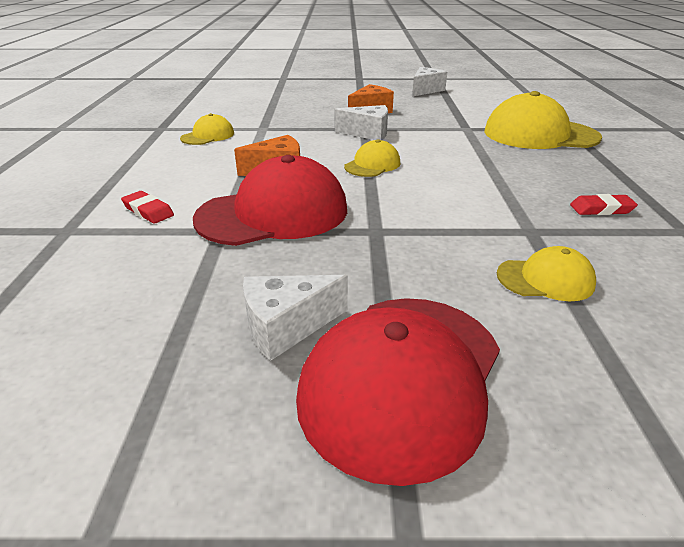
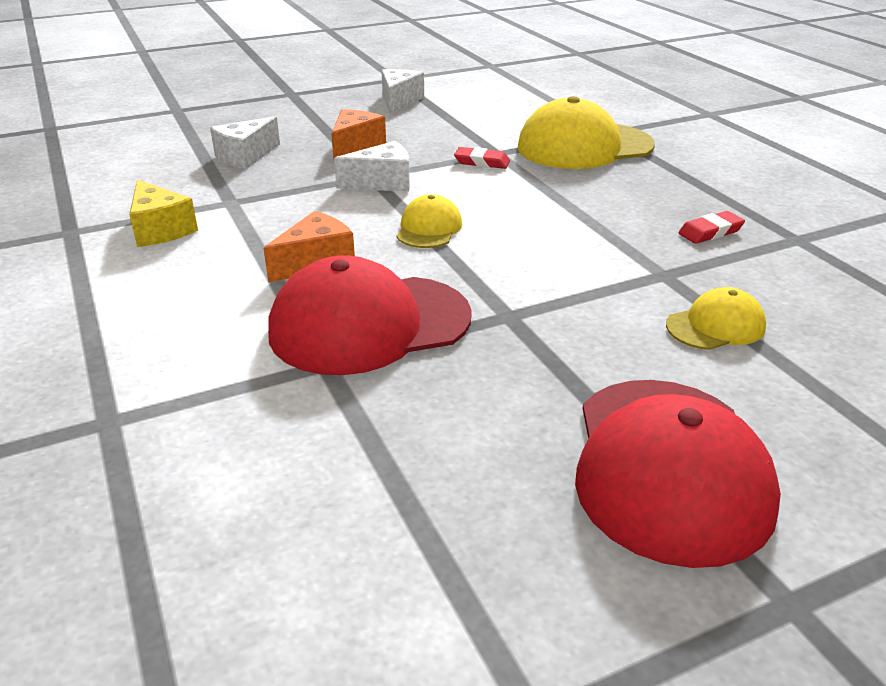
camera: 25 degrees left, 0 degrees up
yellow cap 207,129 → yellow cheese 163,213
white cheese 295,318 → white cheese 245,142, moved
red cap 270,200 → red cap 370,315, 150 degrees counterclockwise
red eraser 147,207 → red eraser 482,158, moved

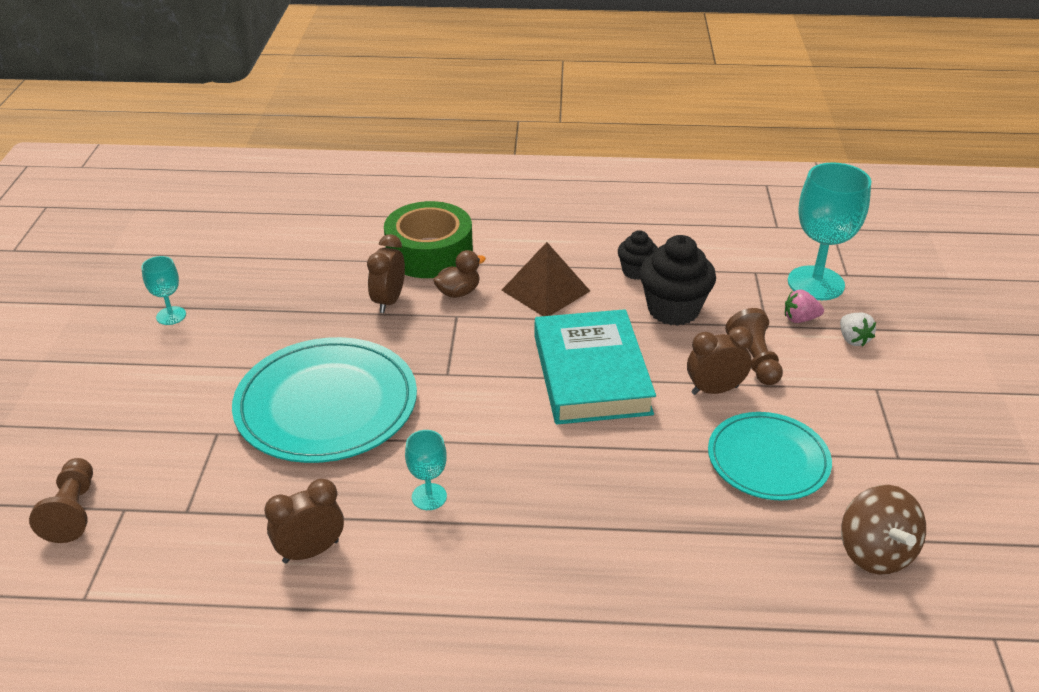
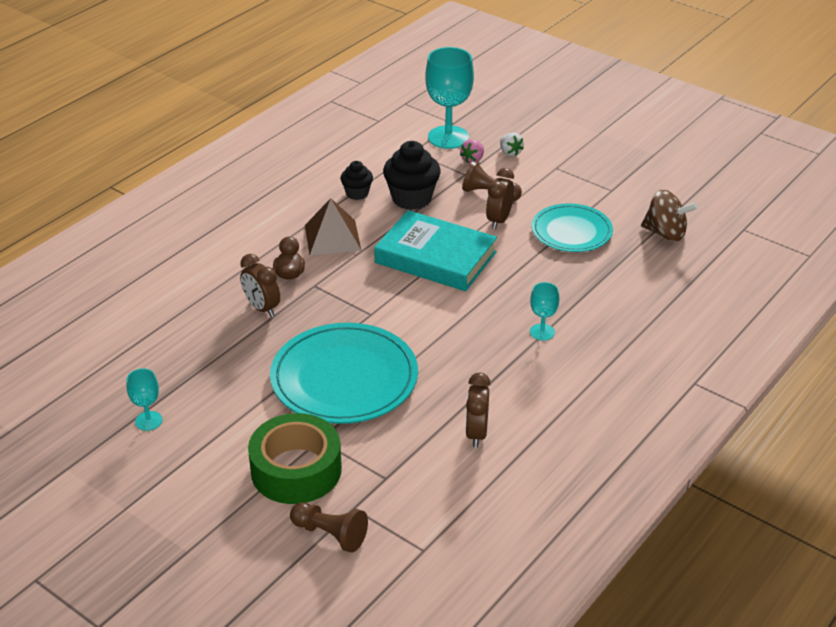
camera: 55 degrees left, 0 degrees up
green tape 428,239 → green tape 295,458, moved
white strawberry 858,330 → white strawberry 512,144, 45 degrees clockwise
turquoise goblet 426,470 → turquoise goblet 544,311, moved

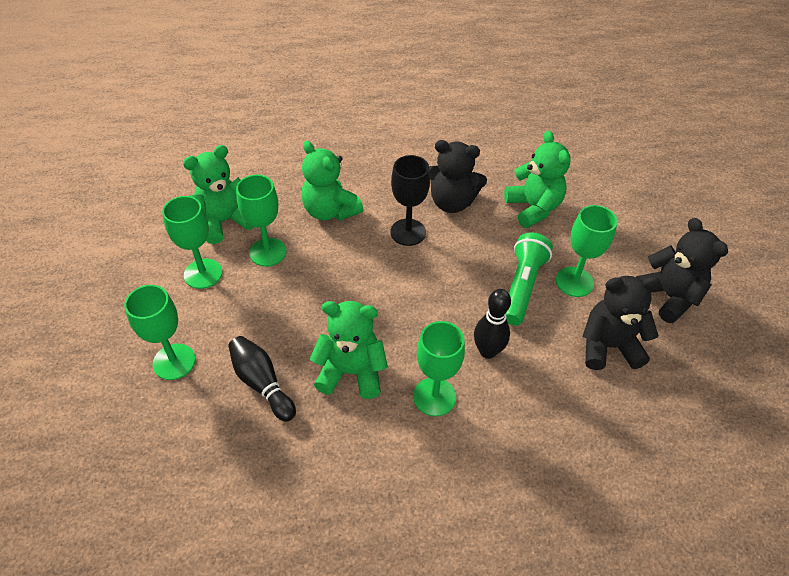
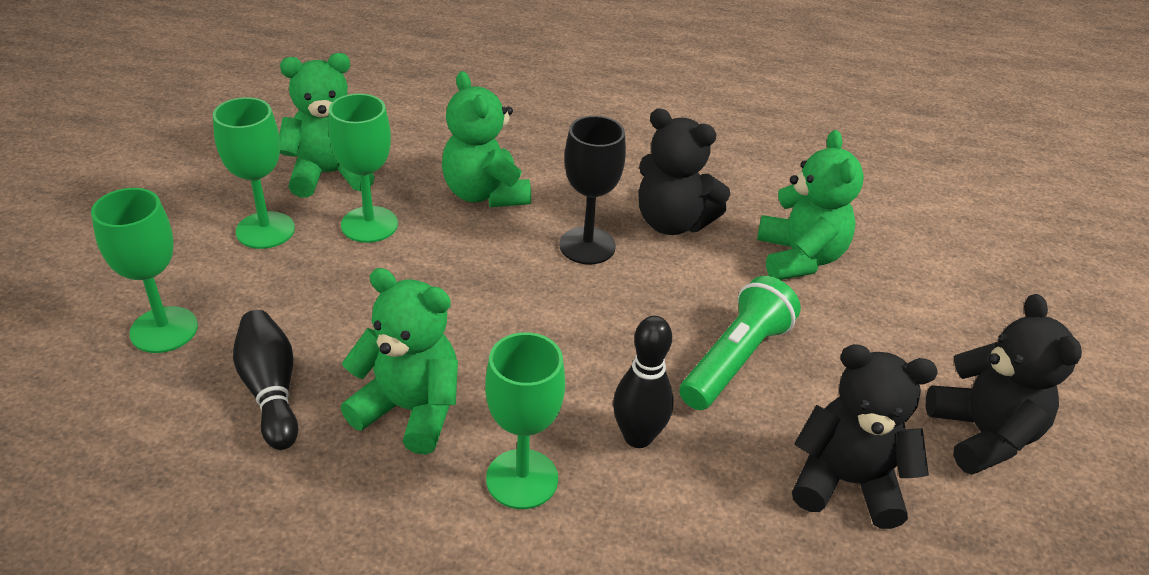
camera: 15 degrees right, 10 degrees down
green goblet 586,251 → -

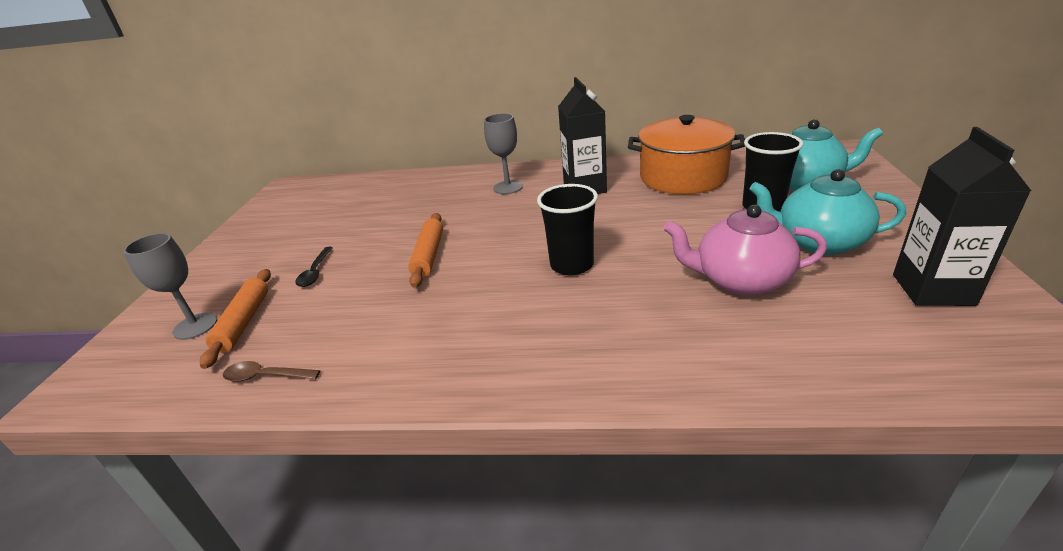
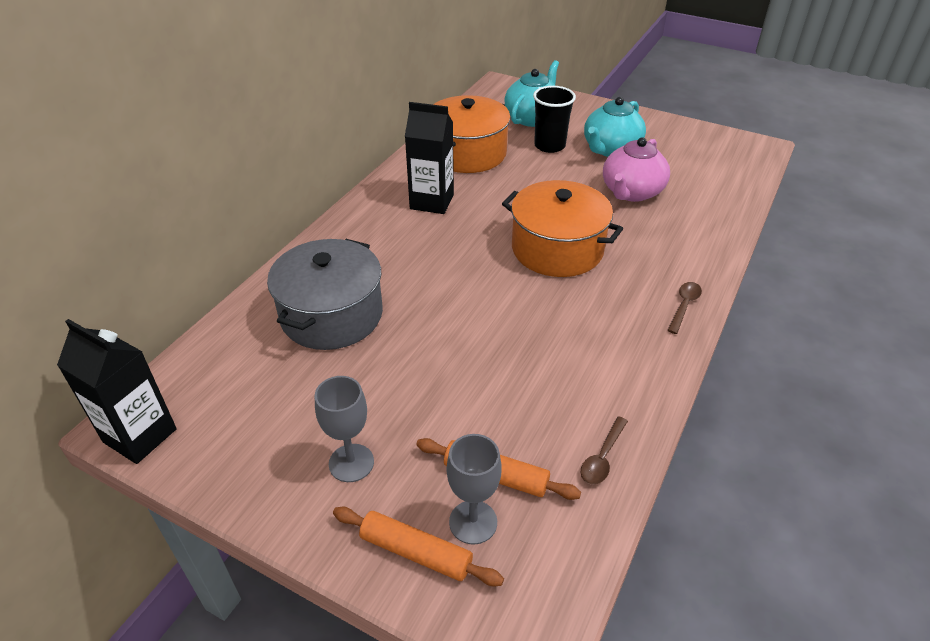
camera: 70 degrees left, 10 degrees up
black carton 962,216 → black carton 117,391, moved
- → grey pot 325,294
grey goblet 503,153 → grey goblet 344,429, moved
orange rolling pin 425,250 → orange rolling pin 418,546, moved
black cup 567,229 → orange pot 562,228
- → brown spoon 684,308
black spoon 314,267 → -

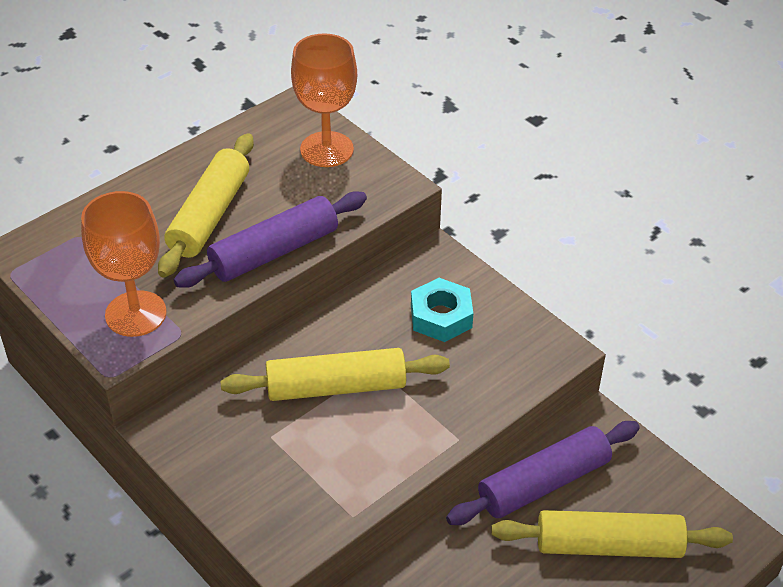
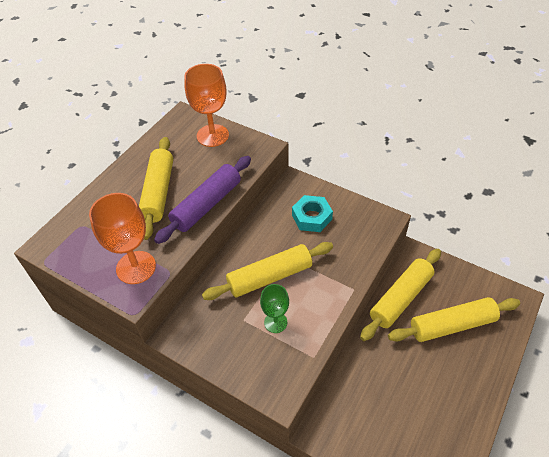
camera: 15 degrees left, 5 degrees up
- → green goblet 274,308
purple rolling pin 543,473 → yellow rolling pin 400,295

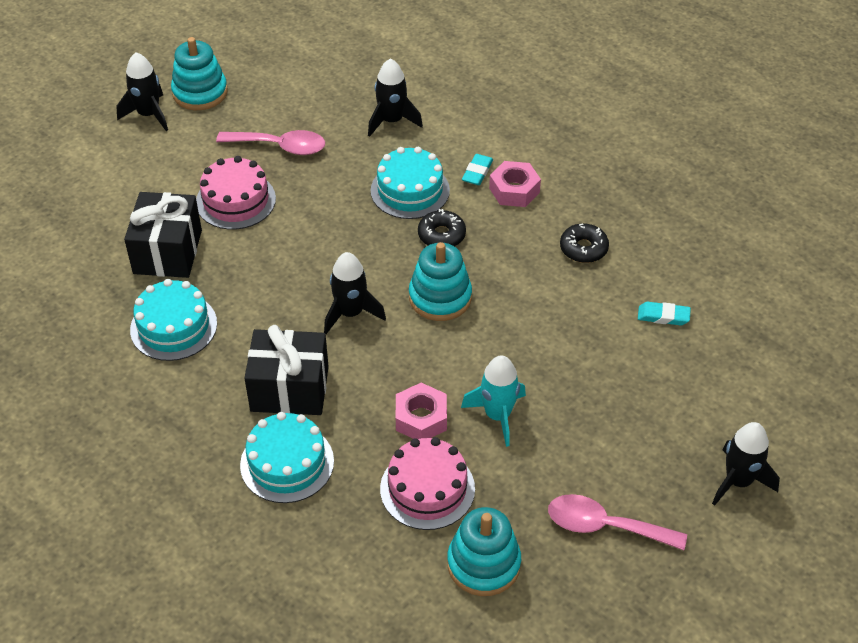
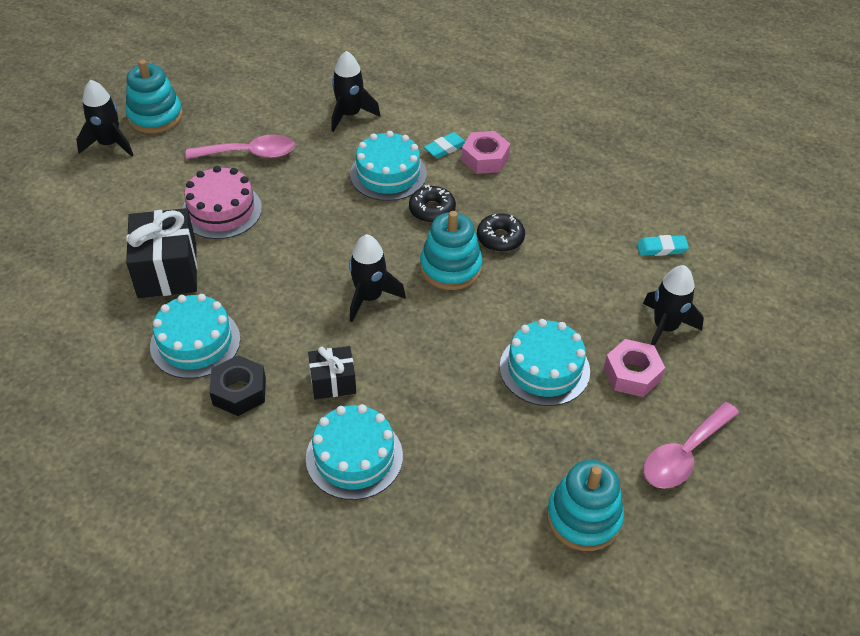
camera: 15 degrees left, 0 degrees up
- → black nut 237,385
black gift 287,370 → black gift 332,372, x0.57
turquoise eraser 477,169 → turquoise eraser 445,145, 45 degrees clockwise
black donut 584,243 → black donut 501,233, moved
turquoise rocket 493,401 → turquoise cake 545,362
pink nut 421,411 → pink nut 634,368, moved
black rocket 746,464 → black rocket 673,305, moved
pink spoon 617,522 → pink spoon 691,445, 45 degrees counterclockwise
pink cake 427,483 → -

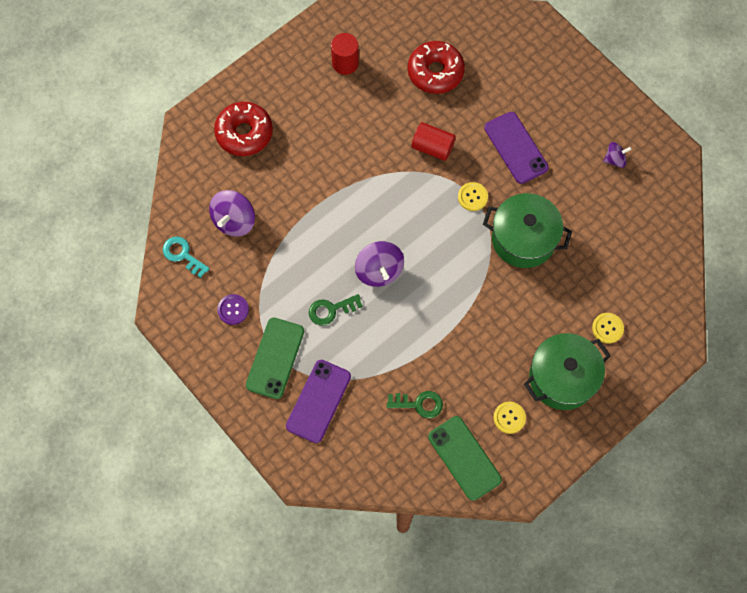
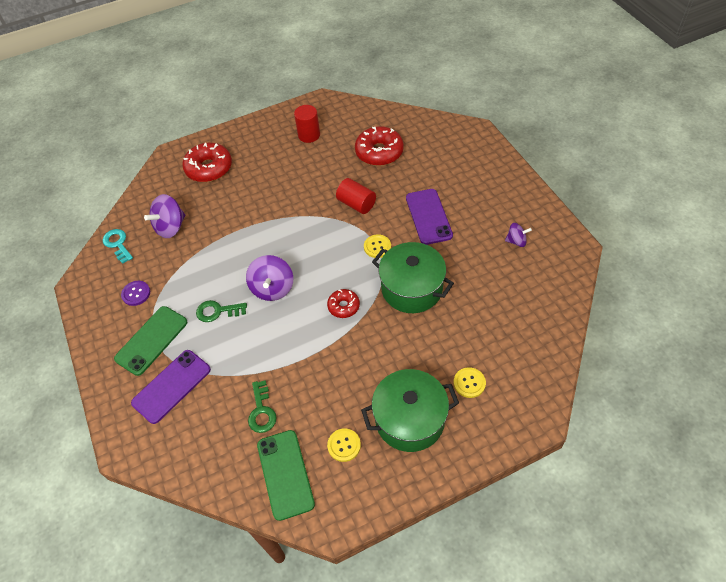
camera: 20 degrees right, 15 degrees down
green key 415,404 → green key 262,406, 60 degrees clockwise
- → red donut 343,303

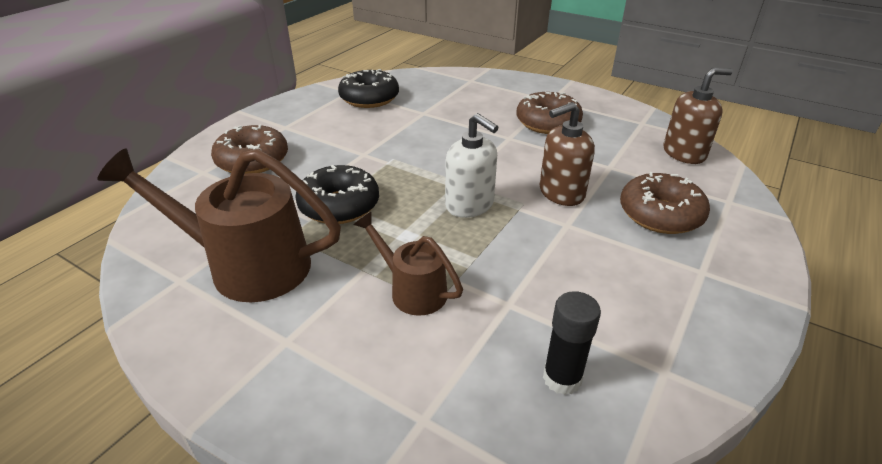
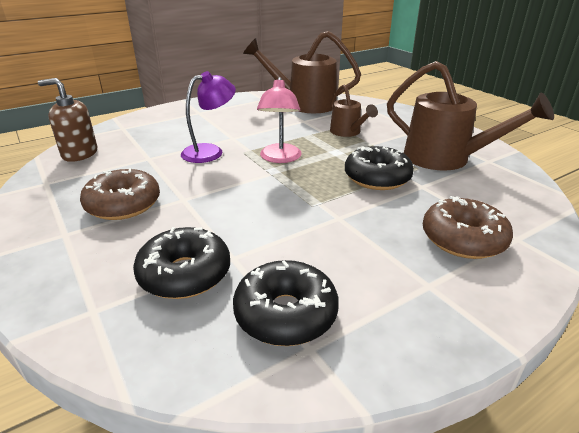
camera: 155 degrees left, 5 degrees down
- → black donut 181,263
brown soap dispenser 567,154 → purple lamp 208,117
black glue stick 572,343 → brown watering can 302,72
white soap dispenser 471,165 → pink lamp 279,120
brown donut 665,203 → -

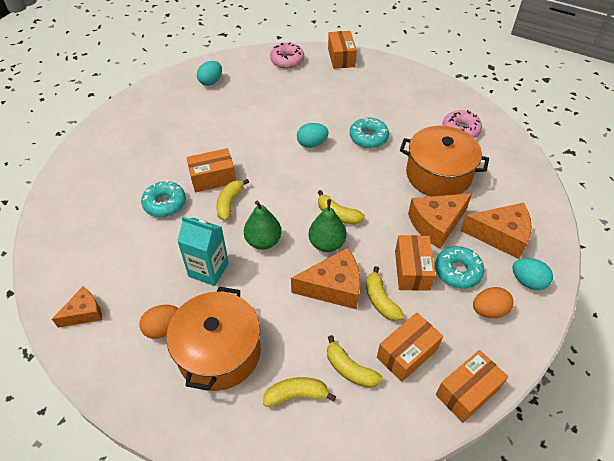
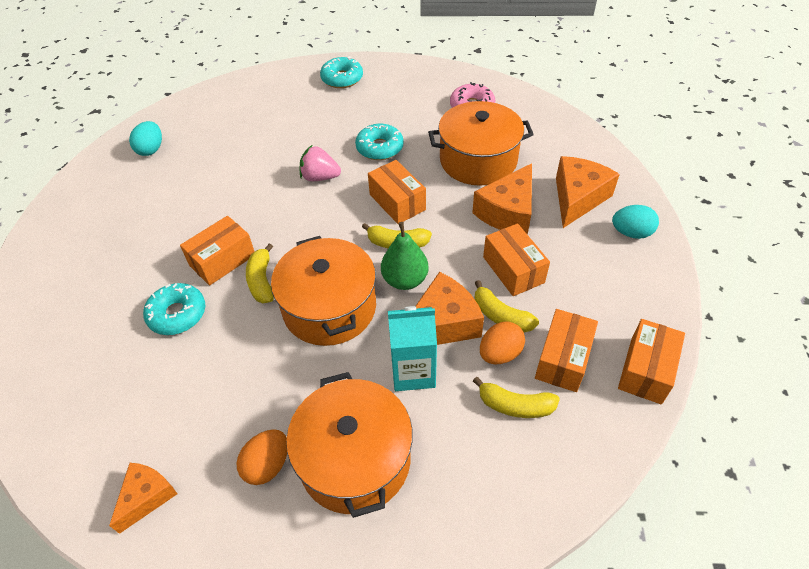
camera: 25 degrees left, 0 degrees up
green pear 263,225 → orange pot 323,291
turquoise egg 313,135 → pink strawberry 320,163
turquoise donut 459,267 → turquoise donut 341,72, moved
orange box 342,50 → orange box 397,192, moved
turquoise carton 203,251 → turquoise carton 412,348, moved
orange egg 493,302 → orange egg 502,343, moved
orange cheese 496,231 → orange cheese 588,192, 45 degrees counterclockwise
yellow banana 299,392 → -
pink donut 287,55 → -

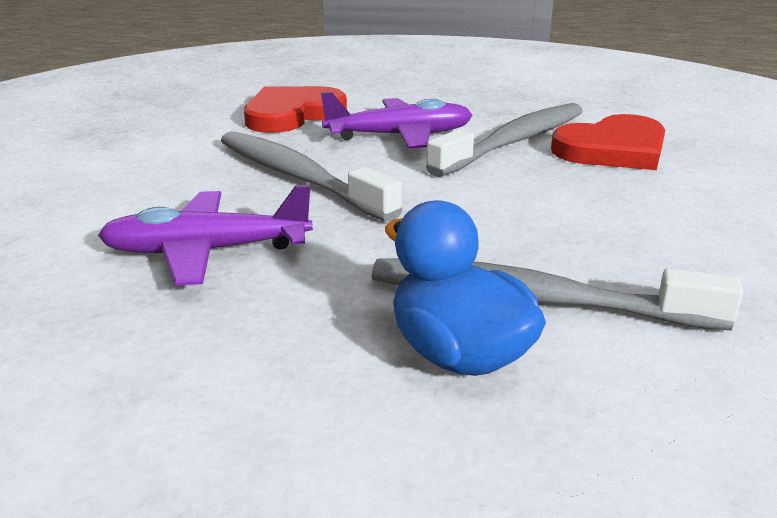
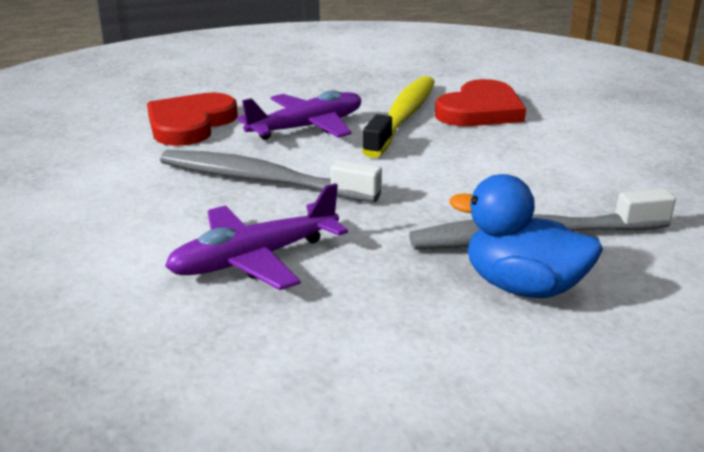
camera: 25 degrees left, 0 degrees up
grey toothbrush 504,140 → yellow toothbrush 398,117

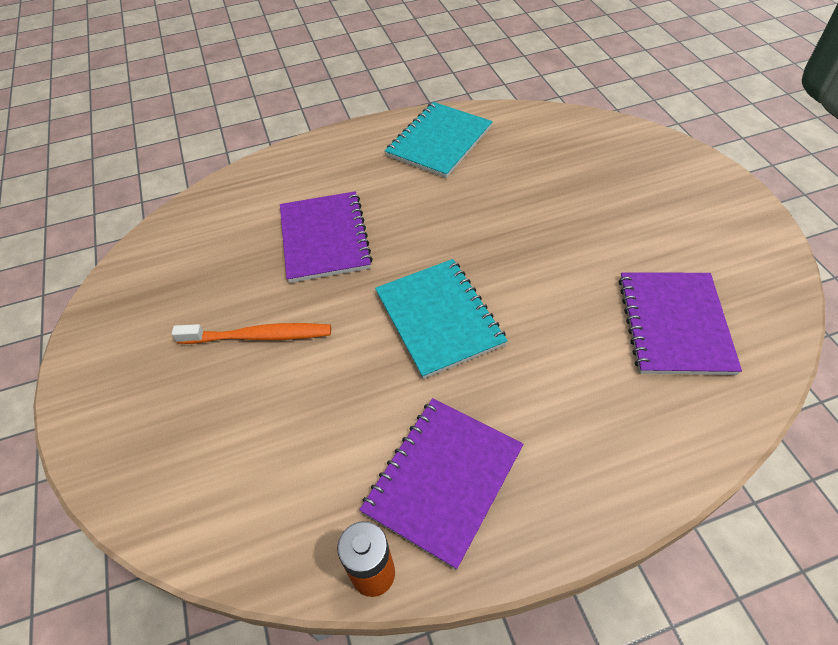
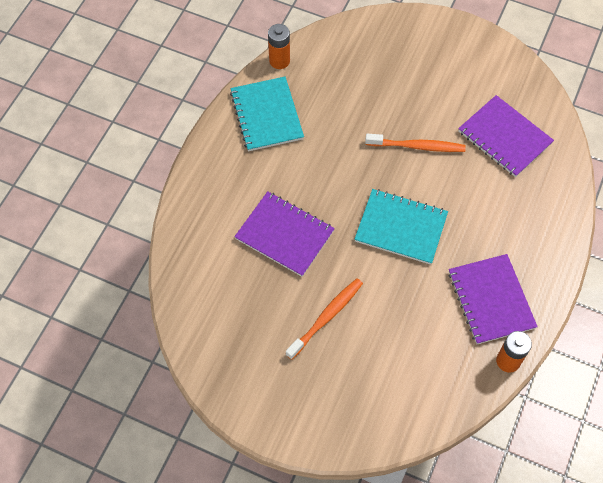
camera: 50 degrees left, 10 degrees up
- → orange battery 279,46
- → orange toothbrush 415,143

